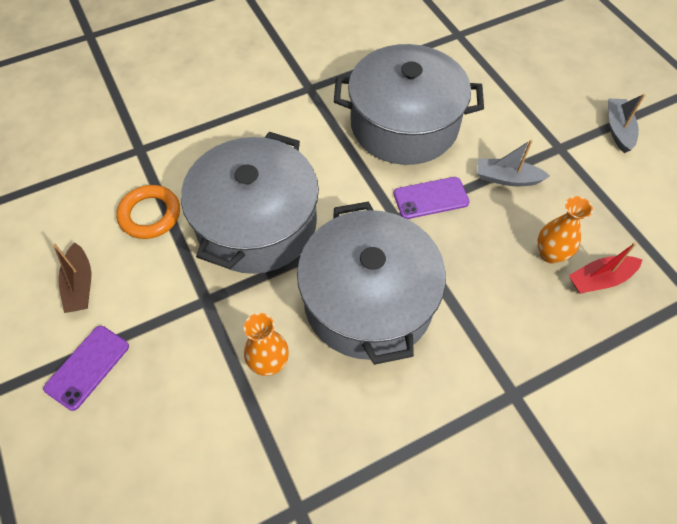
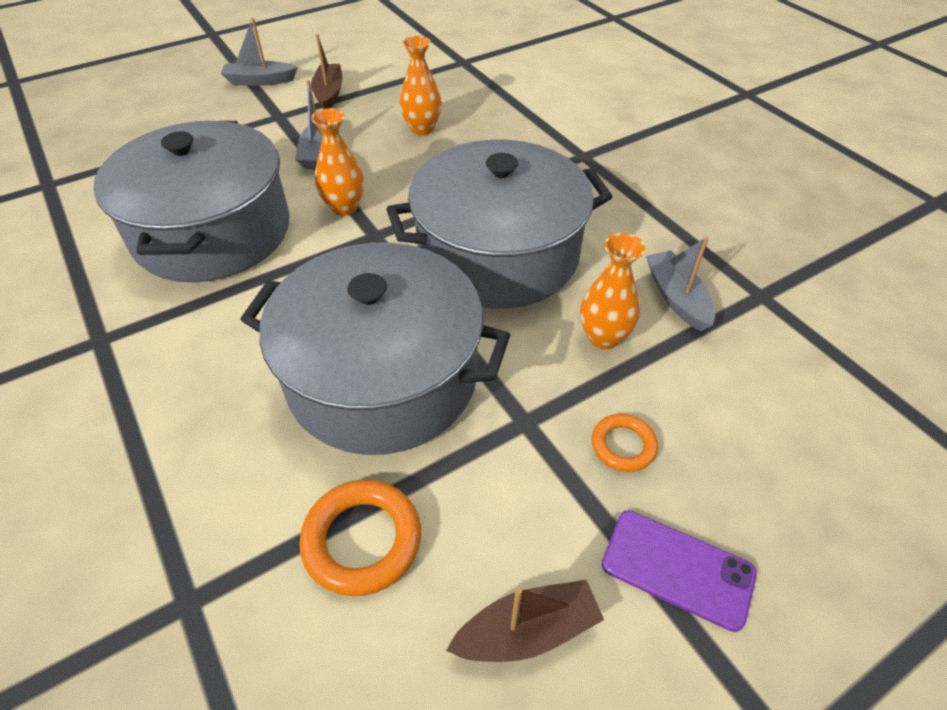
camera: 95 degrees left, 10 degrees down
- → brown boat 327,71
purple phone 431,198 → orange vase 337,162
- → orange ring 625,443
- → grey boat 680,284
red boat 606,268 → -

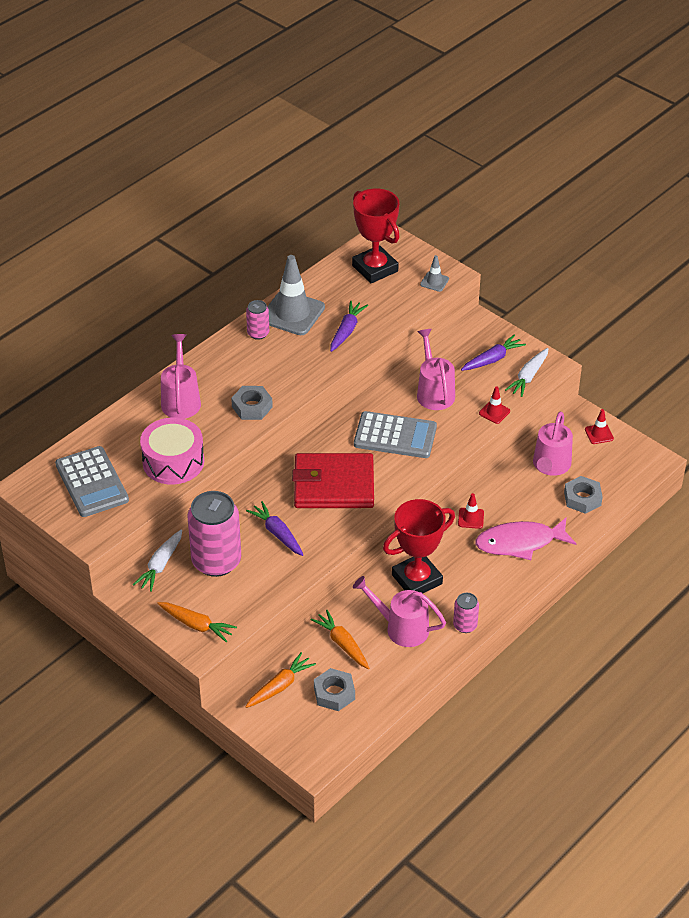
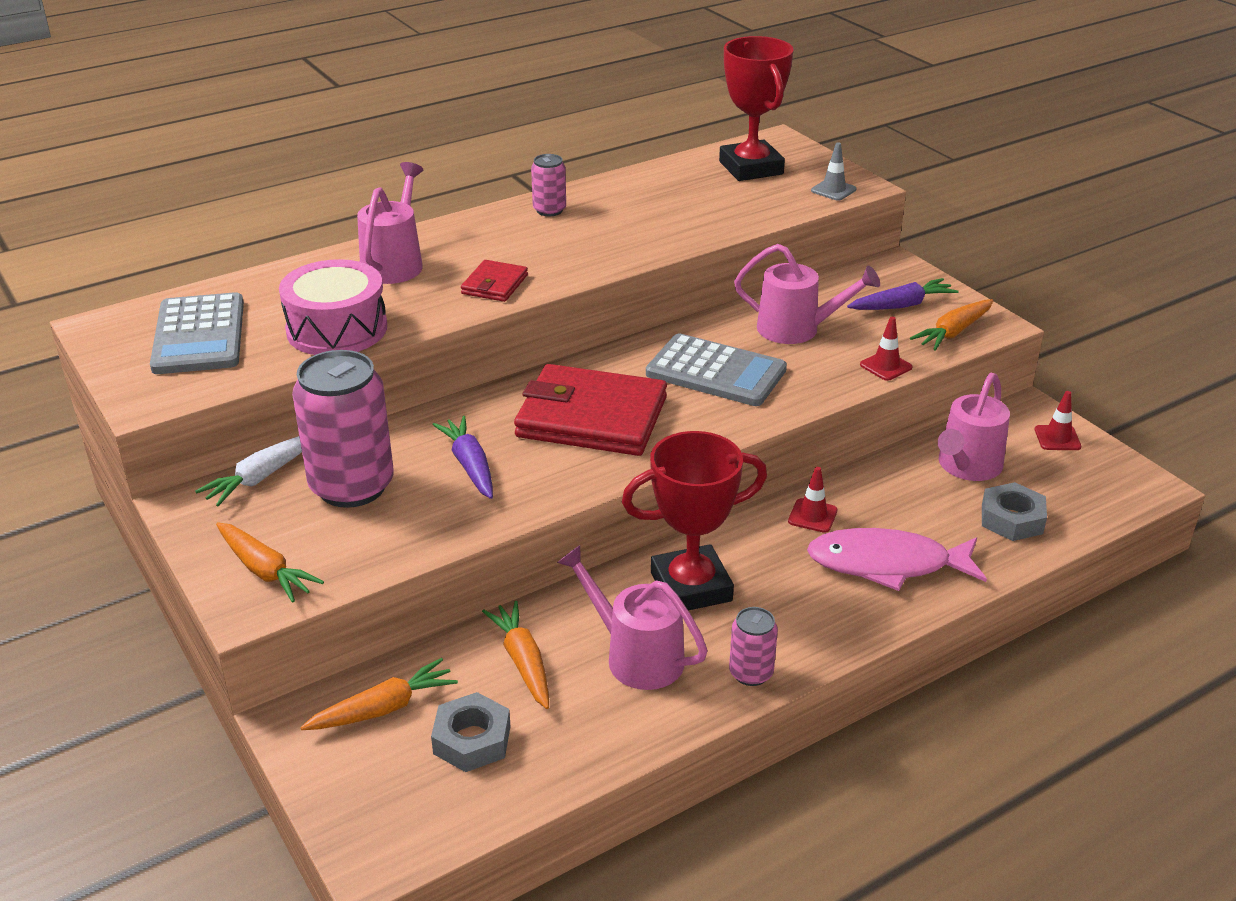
camera: 15 degrees right, 10 degrees down
grey nut 252,403 → red wallet 494,281
pink watering can 436,369 → pink watering can 807,294, 105 degrees clockwise
white carrot 526,372 → orange carrot 951,325
grey traffic cone 296,295 → -
purple carrot 349,326 → -

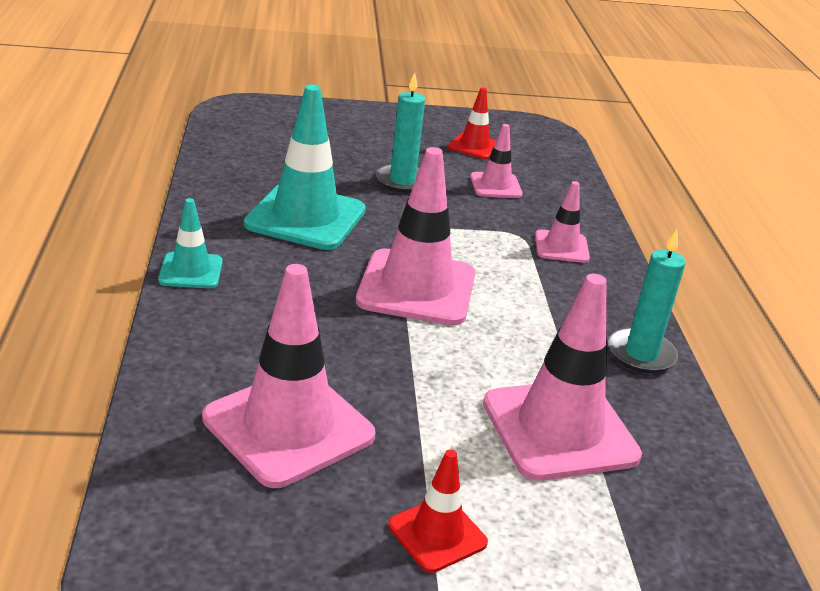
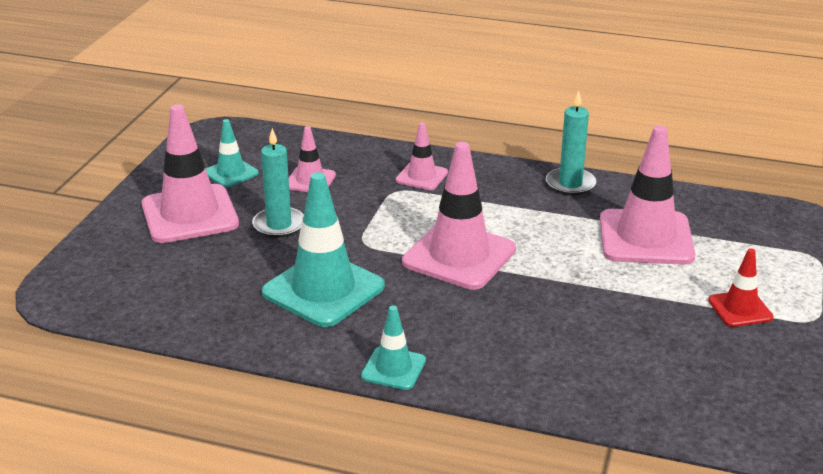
camera: 65 degrees left, 0 degrees up
pink traffic cone 289,376 → pink traffic cone 190,173, moved
red traffic cone 472,123 → turquoise traffic cone 232,153

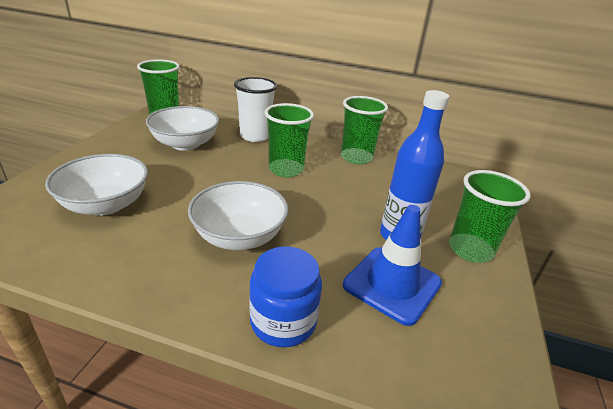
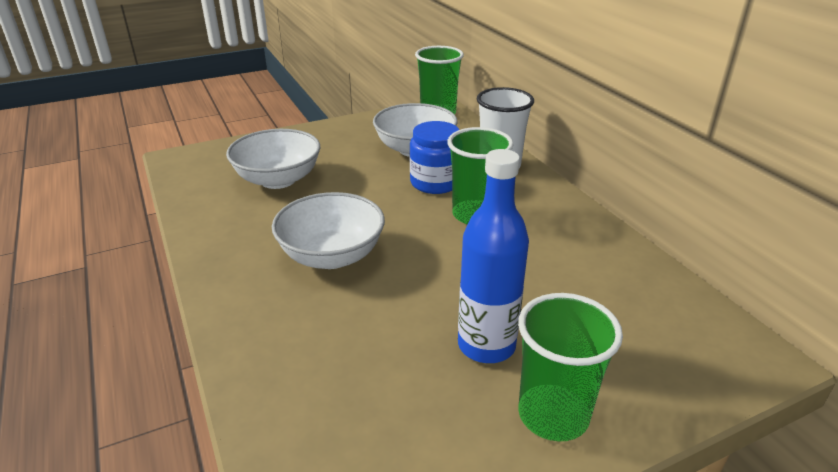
camera: 50 degrees right, 0 degrees up
blue jar 285,297 → blue jar 434,157, moved
green cup 364,130 → -
blue traffic cone 392,265 → -

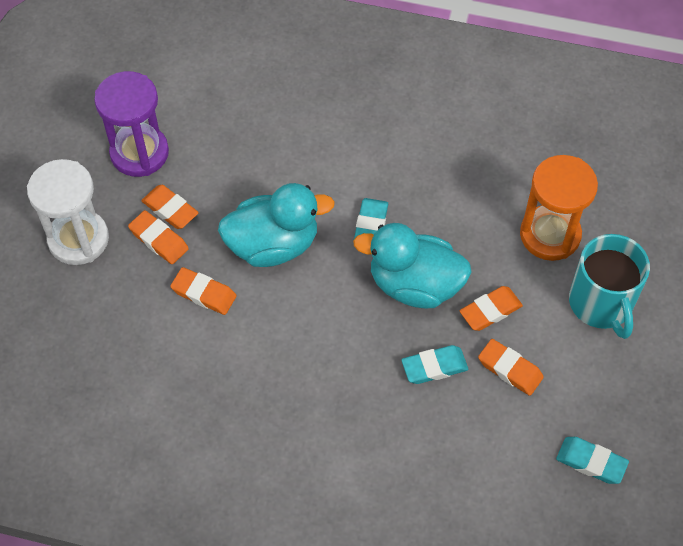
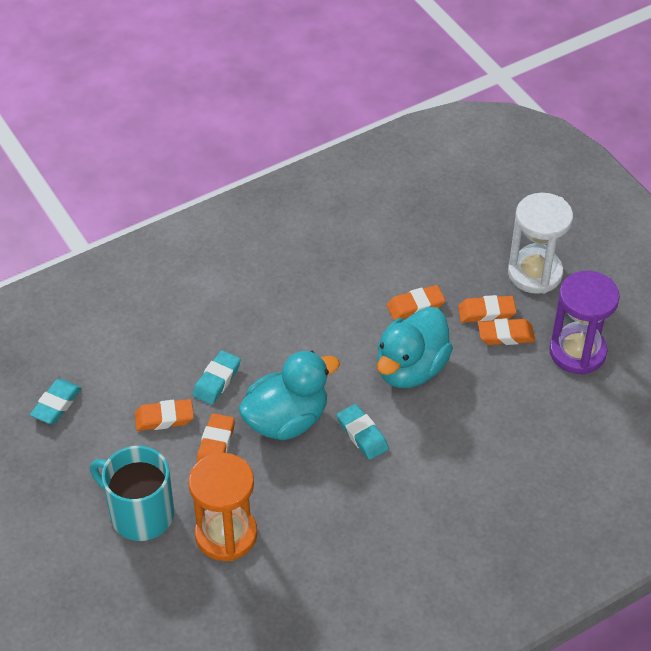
camera: 135 degrees right, 10 degrees down
turquoise eraser 592,460 → turquoise eraser 55,401, 45 degrees counterclockwise

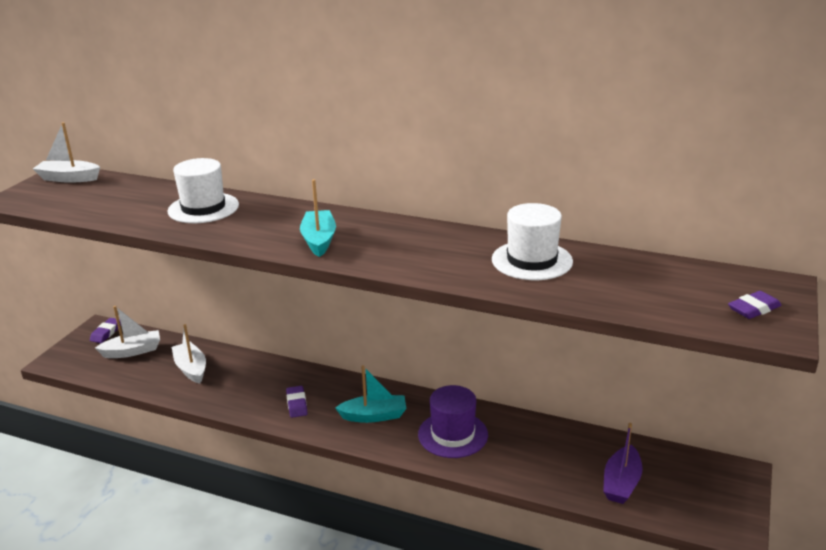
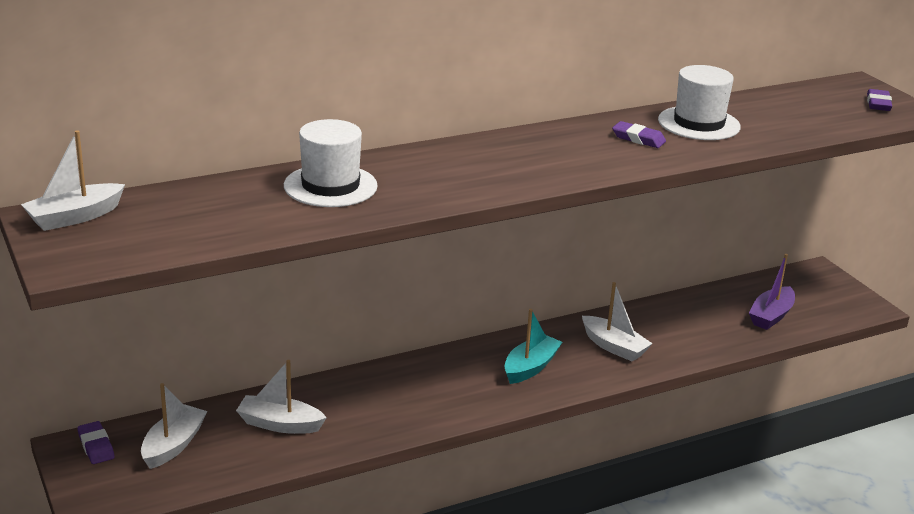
camera: 50 degrees left, 0 degrees up
purple hat 453,421 → white boat 617,322
purple eraser 297,402 → purple eraser 639,134, moved
purple boat 623,463 → purple boat 772,292, 60 degrees clockwise
turquoise boat 318,218 → -

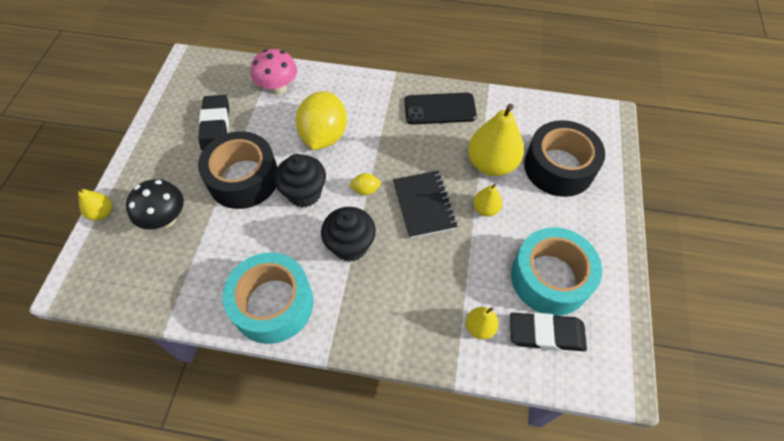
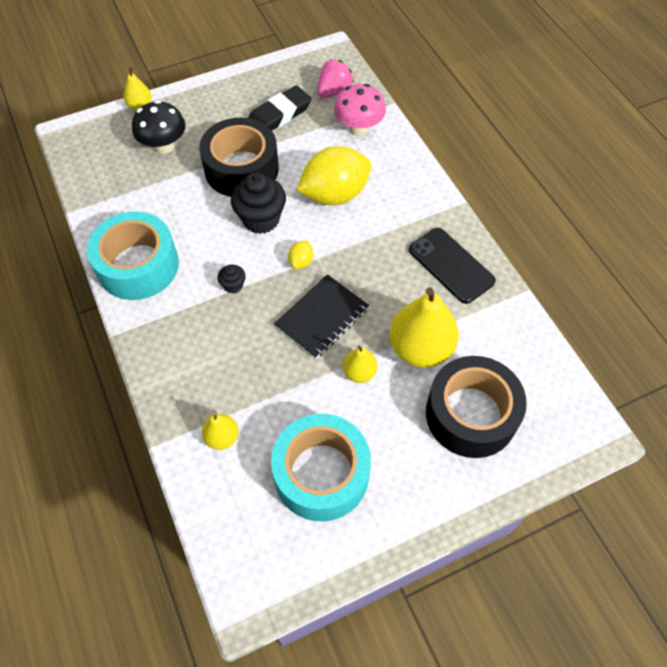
camera: 55 degrees right, 0 degrees up
black cupcake 348,234 → black cupcake 232,279, x0.49
yellow lemon 365,184 → yellow lemon 300,255, 60 degrees clockwise
- → pink strawberry 335,78
black eraser 548,332 → -

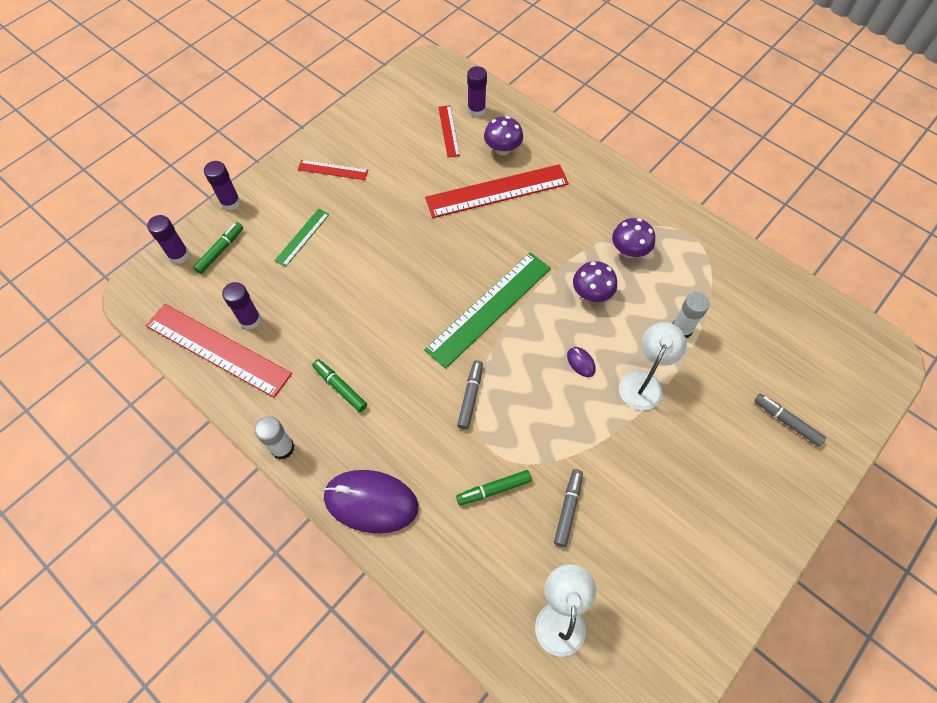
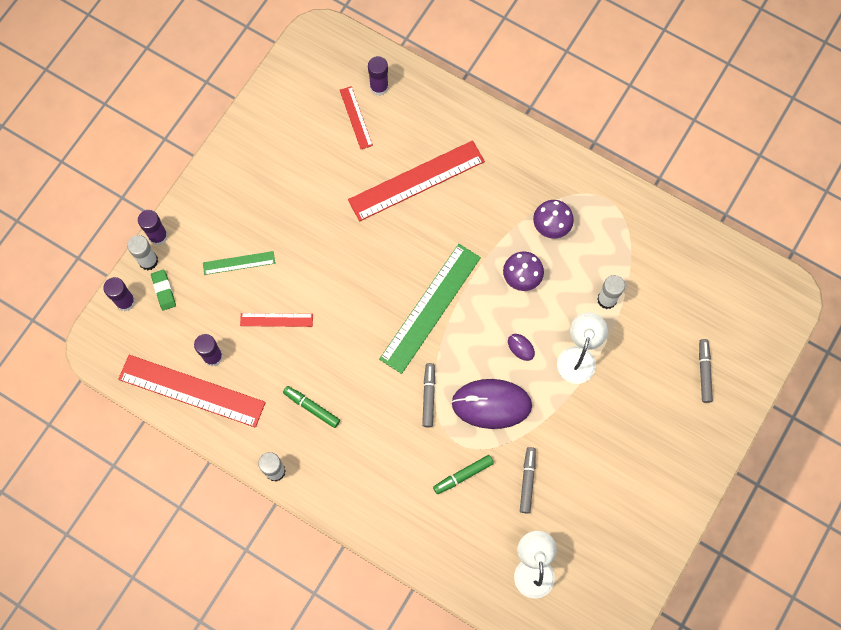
camera: 10 degrees left, 10 degrees up
- → white glue stick 142,252
green marker 218,248 → green eraser 163,289
green ruler 301,238 → green ruler 239,263, 60 degrees clockwise
red ruler 333,170 → red ruler 276,320, moved
purple mouse 370,501 → purple mouse 491,404, moved
grey marker 790,420 → grey marker 706,371, 60 degrees clockwise
purple mushroom 503,135 → -

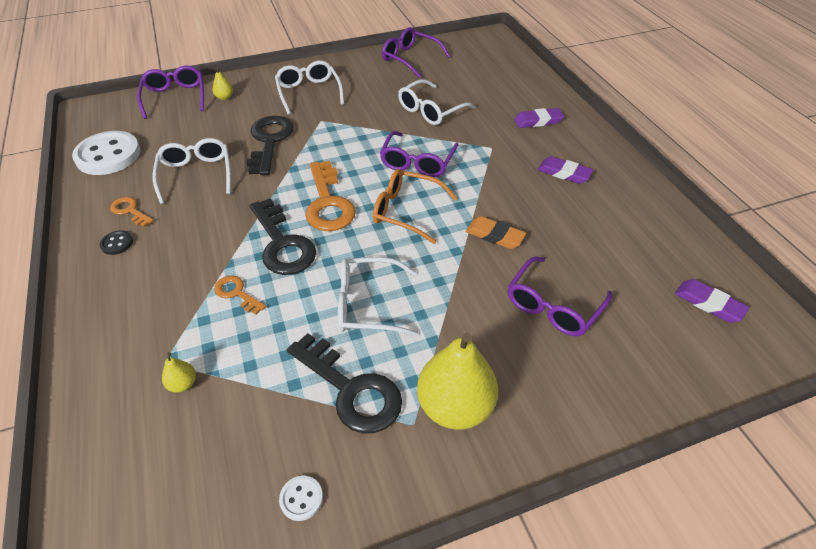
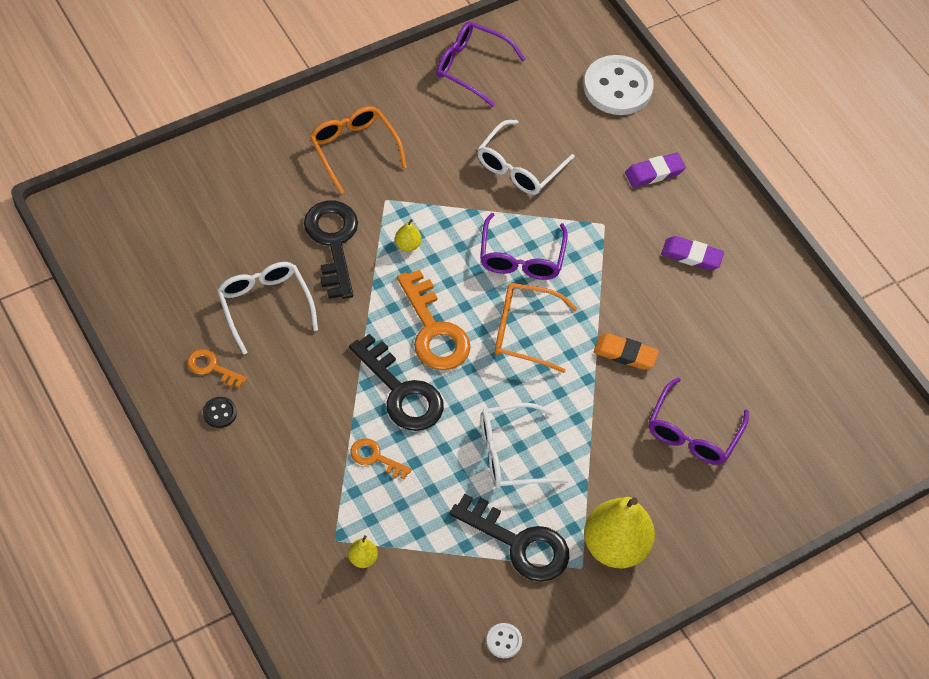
camera: 15 degrees left, 10 degrees up
white glasses 309,88 → orange glasses 358,150
yellow pear 222,83 → yellow pear 408,235, moved
white button 106,153 → white button 619,85, moved
purple glasses 170,92 → -
purple eraser 712,301 → -

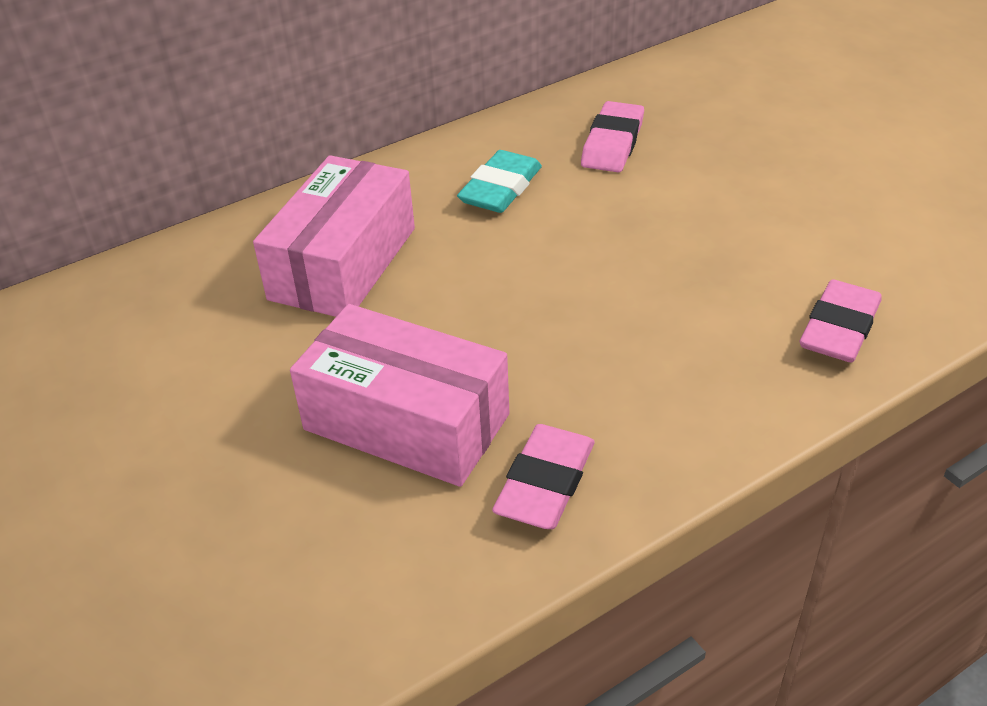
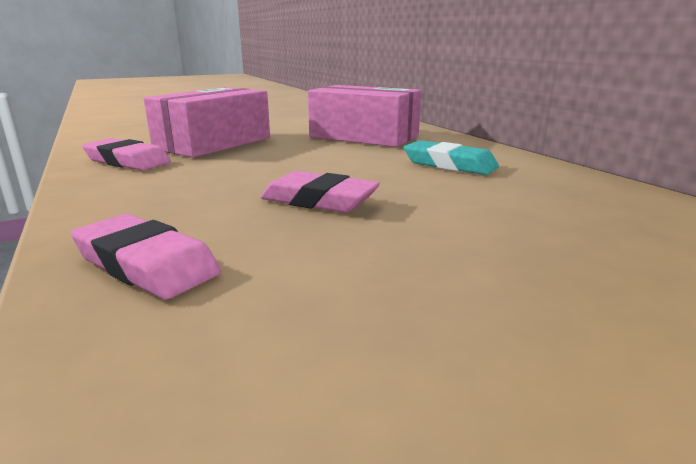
camera: 95 degrees right, 20 degrees down
pink eraser 612,136 → pink eraser 320,192, moved

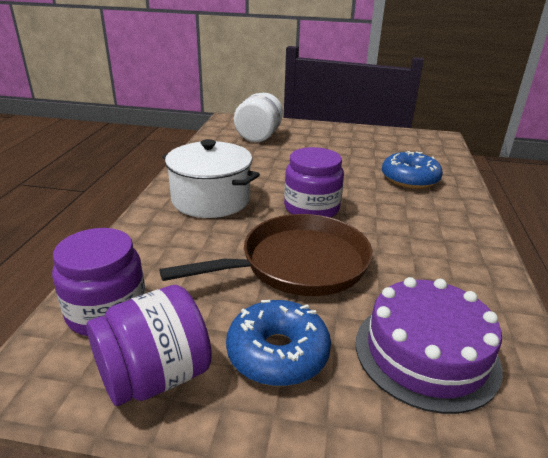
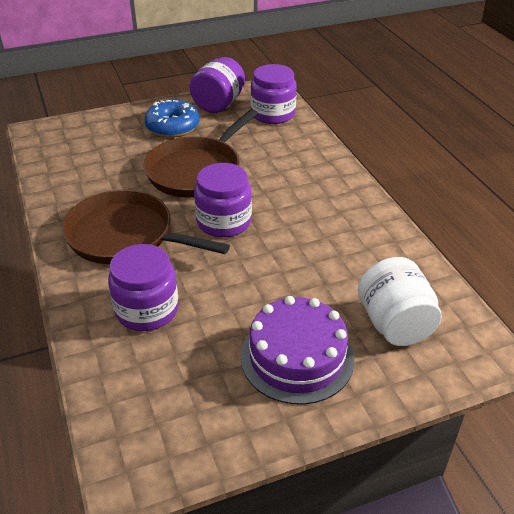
camera: 150 degrees right, 10 degrees up
- → brown pan 146,227
blue donut 412,170 → purple jar 143,287
purple cake 429,345 → purple cake 297,350, moved
white pot 211,178 → -

